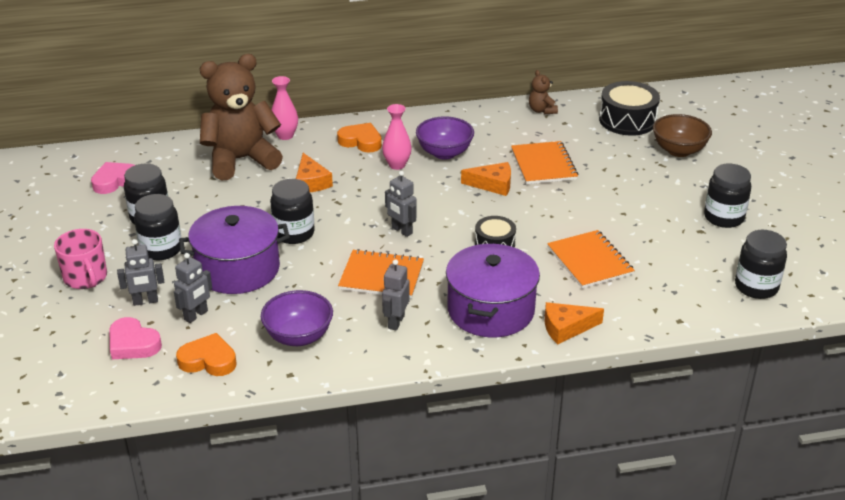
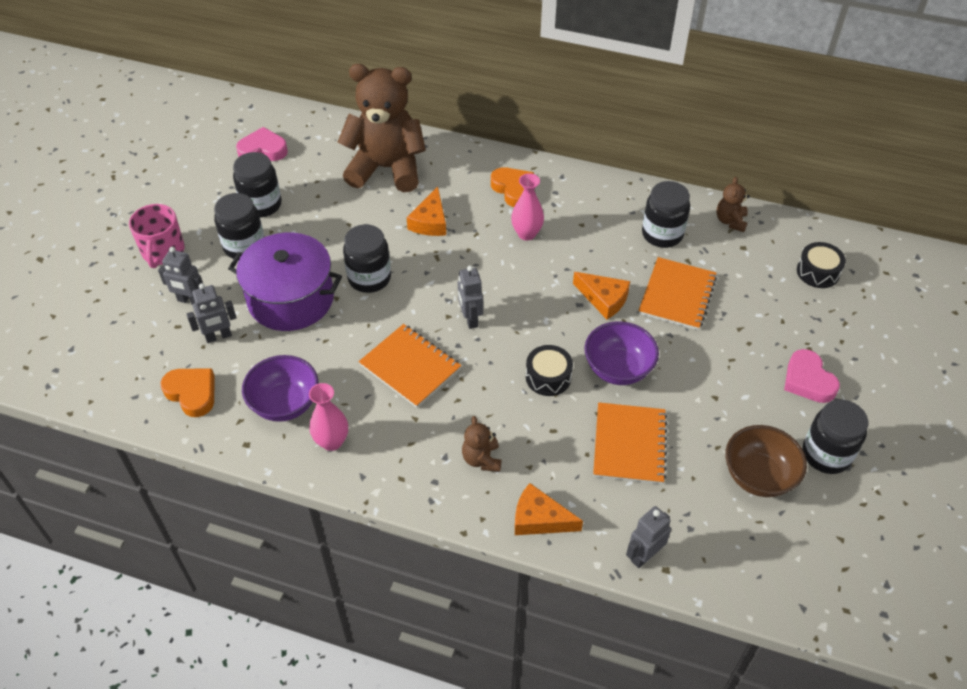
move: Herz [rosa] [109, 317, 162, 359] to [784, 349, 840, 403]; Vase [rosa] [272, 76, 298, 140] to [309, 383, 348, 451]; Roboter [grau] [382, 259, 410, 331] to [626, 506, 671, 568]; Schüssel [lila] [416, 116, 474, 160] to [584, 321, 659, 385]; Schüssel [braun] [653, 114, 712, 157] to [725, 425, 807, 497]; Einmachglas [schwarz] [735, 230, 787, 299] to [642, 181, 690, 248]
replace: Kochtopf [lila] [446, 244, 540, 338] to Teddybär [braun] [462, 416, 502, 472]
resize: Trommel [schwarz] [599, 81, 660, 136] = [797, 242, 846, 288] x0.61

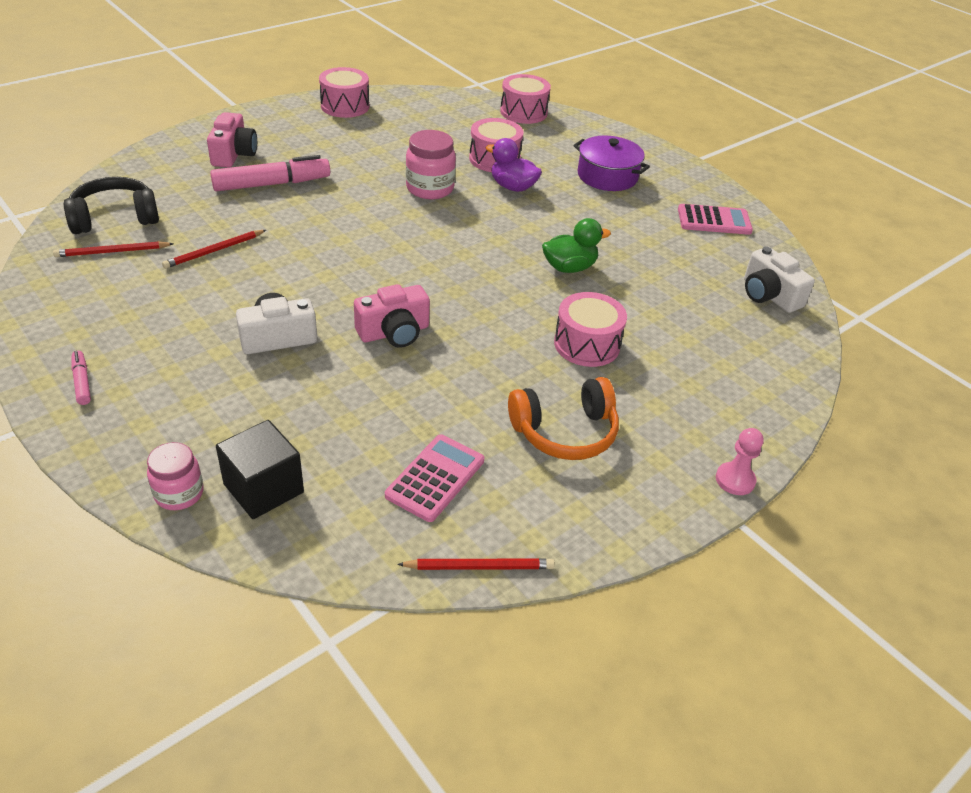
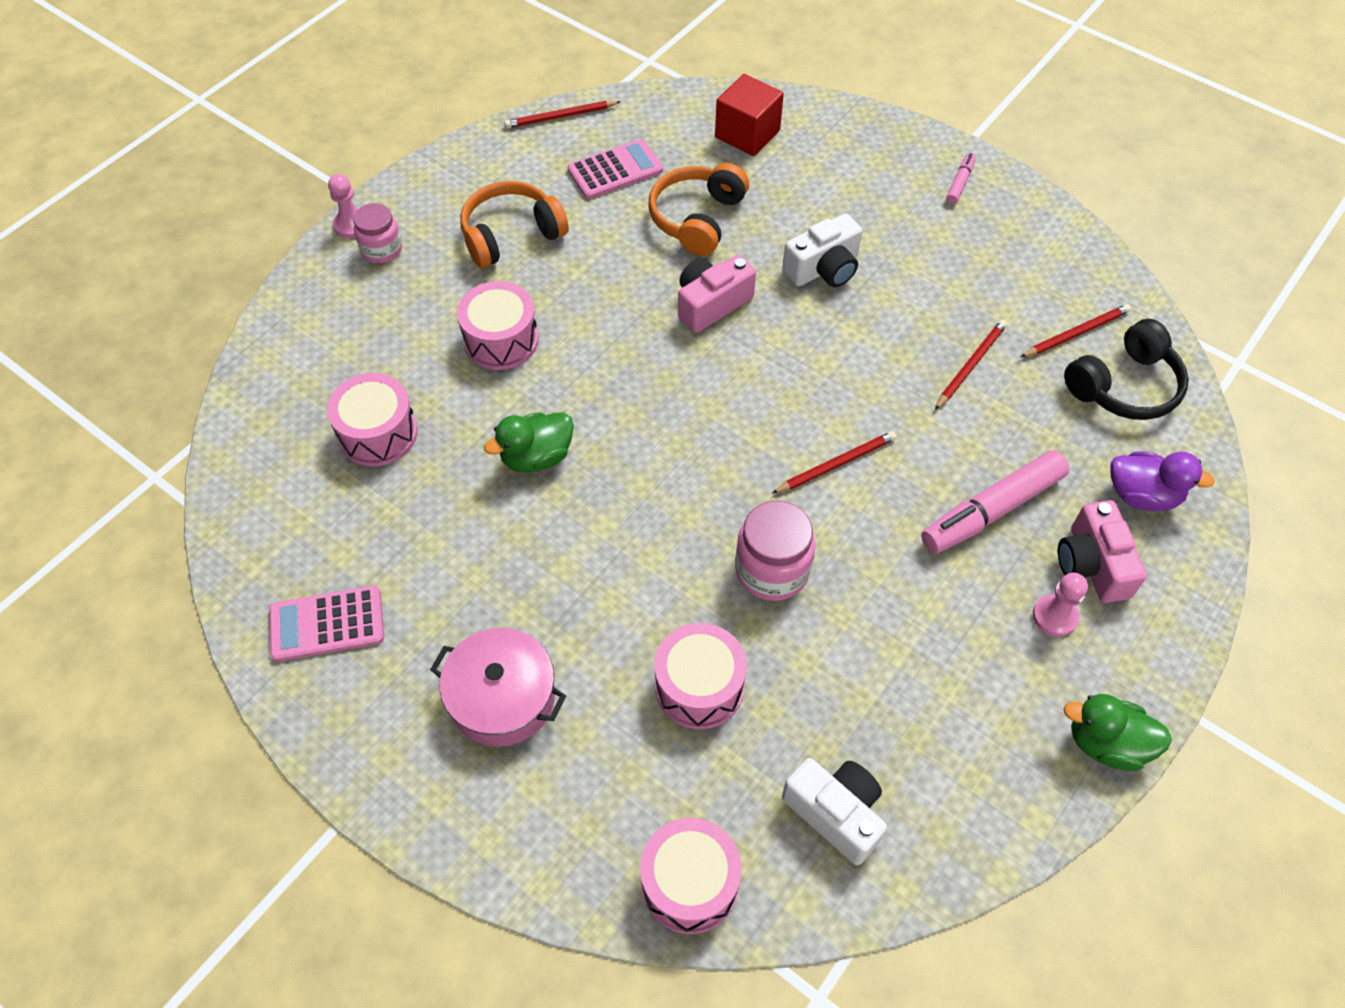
insert: Kopfhörer [orange] [649, 163, 749, 256]; Bleistift [rot] [771, 431, 897, 494]; Bauer [rosa] [1033, 573, 1088, 637]; Ente [grün] [1064, 694, 1172, 771]
move: Einmachglas [rosa] [147, 442, 203, 510] to [353, 203, 402, 263]; Trommel [rosa] [319, 67, 369, 118] to [327, 373, 418, 467]; Ente [lila] [486, 138, 542, 192] to [1110, 451, 1215, 511]; Kamera [weiß] [744, 247, 815, 313] to [782, 758, 887, 865]
recolor: Kubus [schwarz] [216, 420, 304, 519] to Kubus [rot] [715, 74, 784, 156]; Kochtopf [lila] [573, 135, 650, 191] to Kochtopf [rosa] [430, 628, 566, 747]
rotate: Filzstift [rosa] [71, 351, 91, 405] = [946, 153, 976, 204] 120 degrees counterclockwise; Taschenrechner [rosa] [385, 434, 484, 522] = [567, 139, 663, 199] 135 degrees counterclockwise

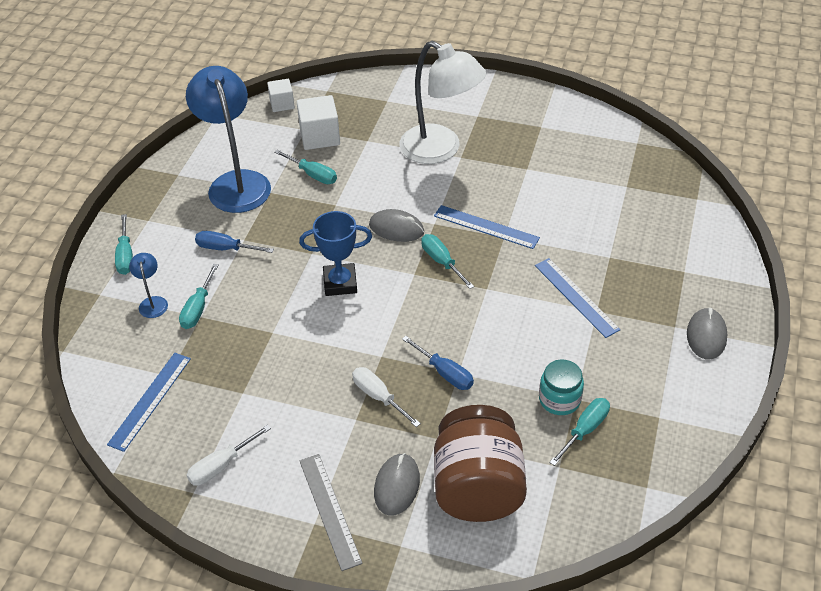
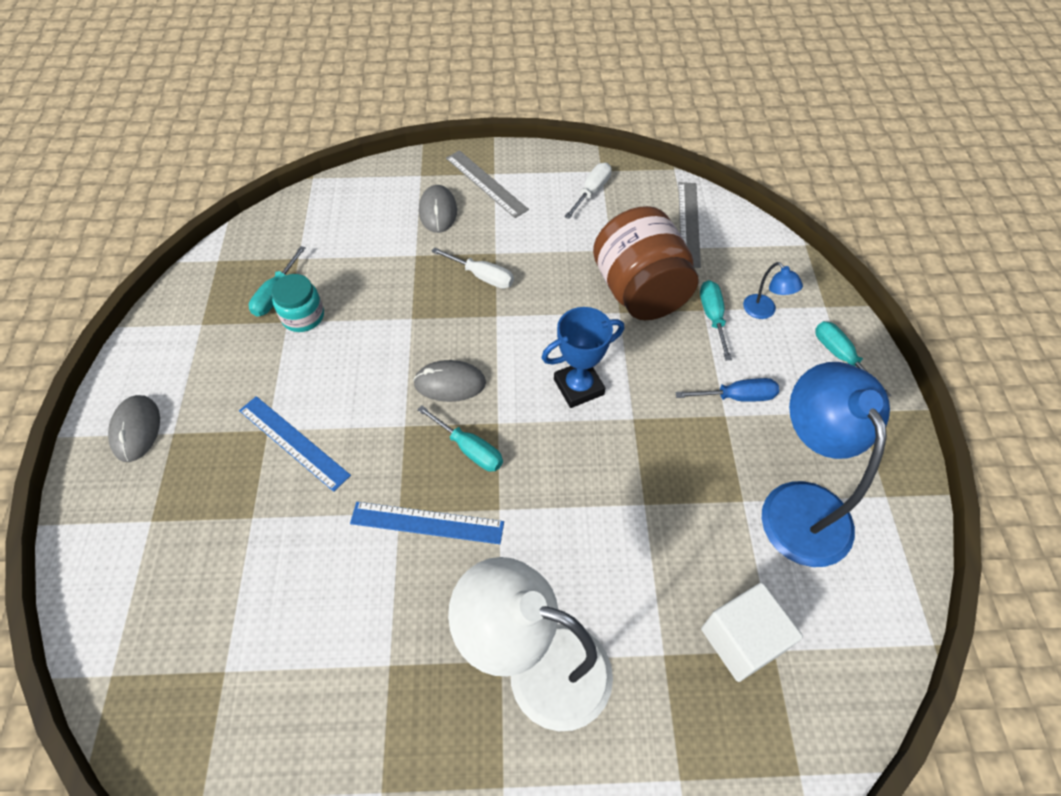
delete: Kubus [weiß] [267, 79, 295, 112]; Schraubenzieher [türkis] [274, 149, 337, 184]; Schraubenzieher [blau] [402, 336, 474, 390]
move: Computermaus [grau] [369, 209, 424, 242] to [413, 360, 486, 402]; Einmachglas [braun] [434, 405, 527, 522] to [593, 206, 699, 320]
recolor: Lineal [blau] [107, 353, 191, 452] to Lineal [grau] [678, 182, 701, 268]
rotate: Lampe [blau] [186, 66, 271, 213] = [762, 362, 890, 567] 150 degrees counterclockwise

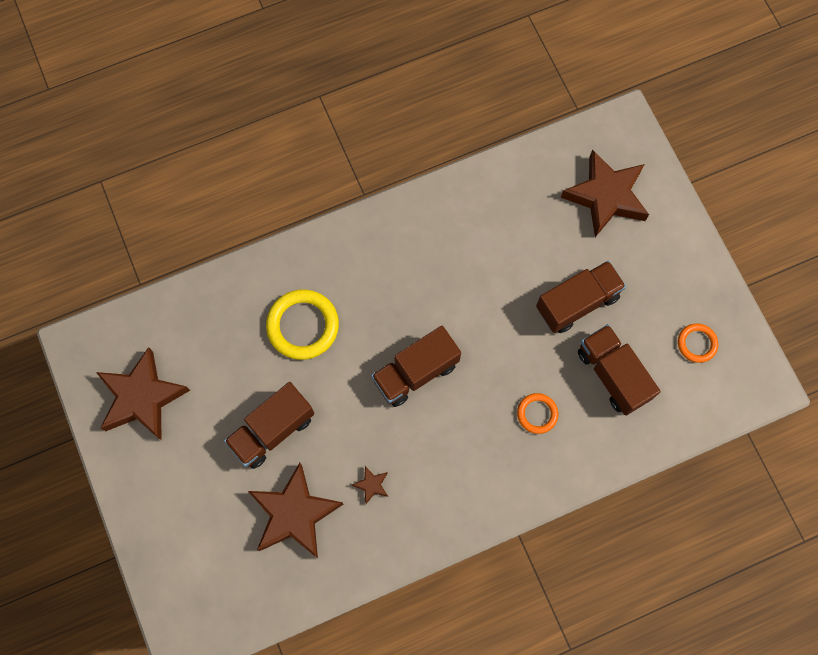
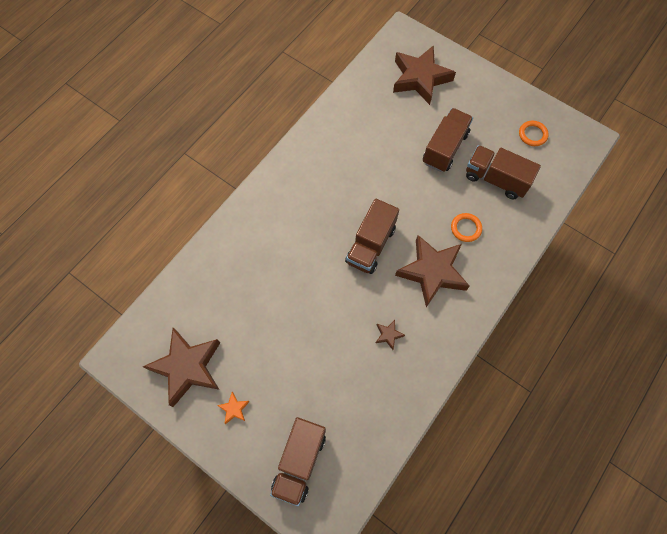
delete: Ring [gelb] [266, 289, 339, 360]
insert: Stern [orange] [217, 392, 250, 424]
move: Lastwagen [braun] [224, 382, 314, 469] to [270, 417, 326, 506]; Stern [braun] [248, 463, 343, 558] to [395, 235, 470, 307]

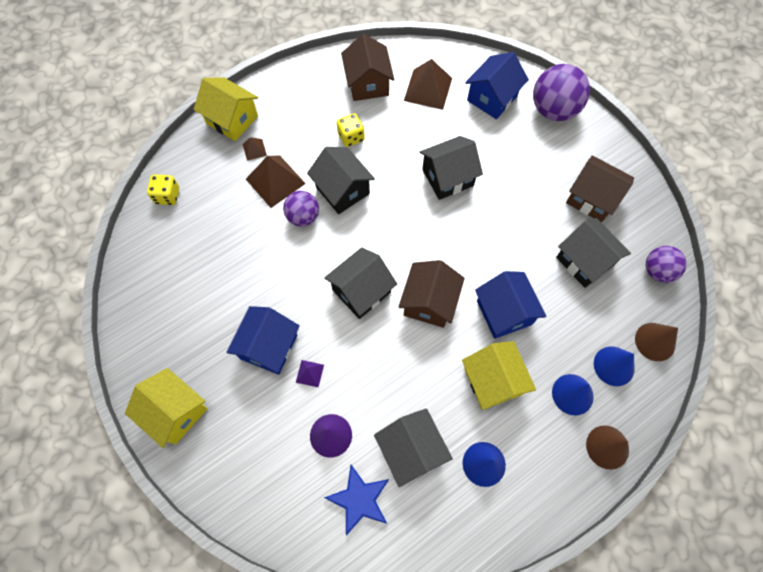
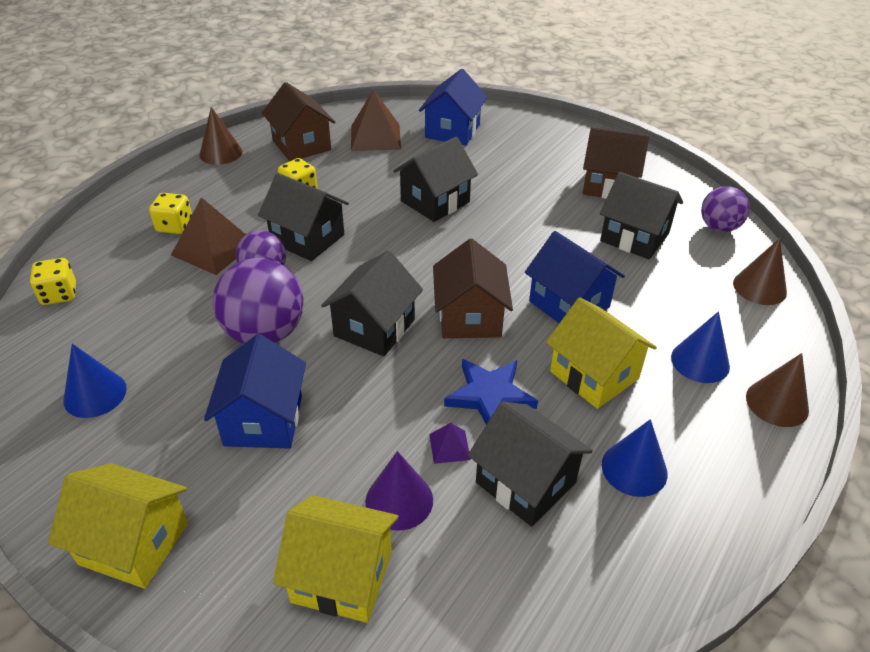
insert: Kegel [braun] [199, 107, 242, 165]
move: Haus [gelb] [194, 77, 258, 141] to [273, 495, 399, 623]; Pyramide [lila] [296, 360, 324, 387] to [429, 423, 471, 464]; Stern [blau] [324, 465, 389, 536] to [444, 359, 538, 425]; Ball [lila] [533, 64, 590, 121] to [213, 258, 304, 344]; Kegel [blau] [594, 347, 635, 386] to [63, 344, 127, 418]
replace: Pyramide [braun] [243, 137, 267, 161] to Spielwürfel [gelb] [149, 193, 192, 234]

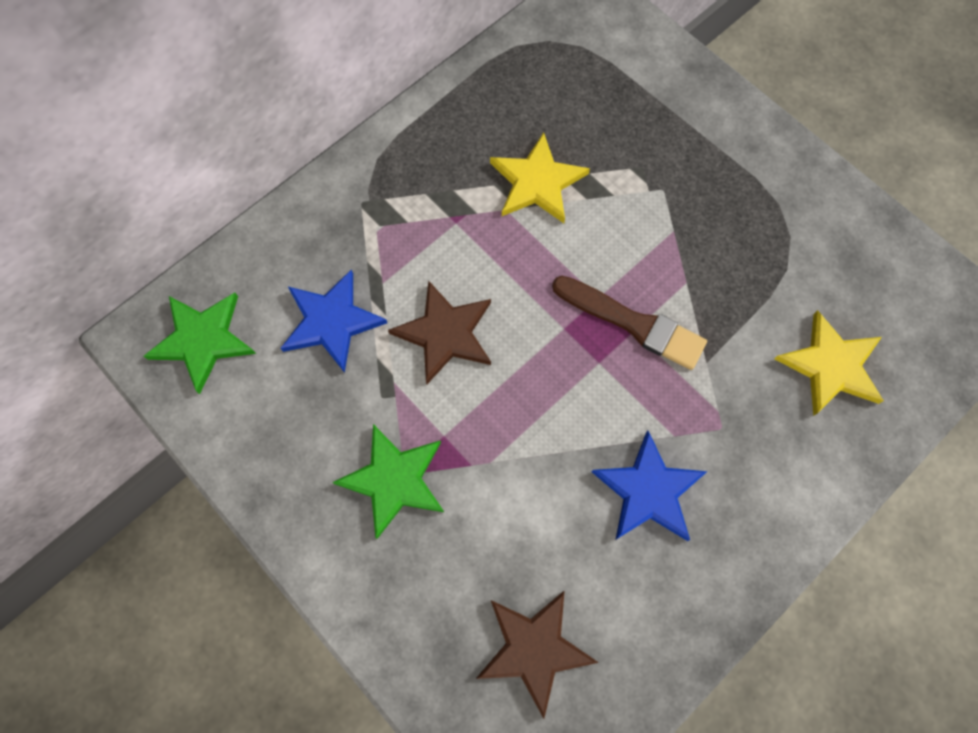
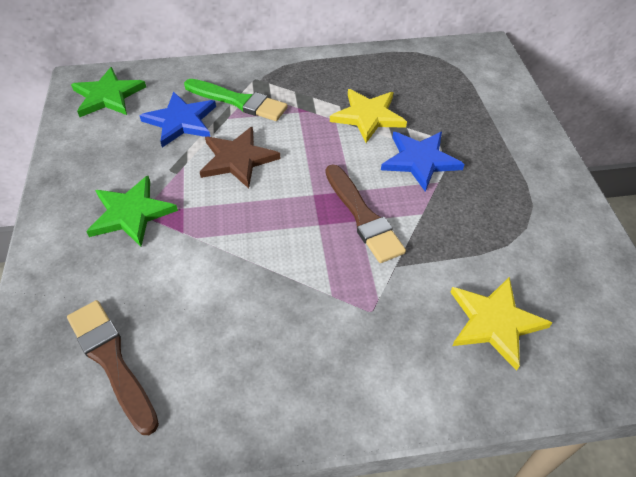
insert: Pinsel [grün] [184, 79, 288, 121]
move: Stern [blau] [592, 431, 708, 541] to [381, 132, 464, 192]
replace: Stern [braun] [476, 591, 599, 719] to Pinsel [braun] [67, 300, 159, 435]

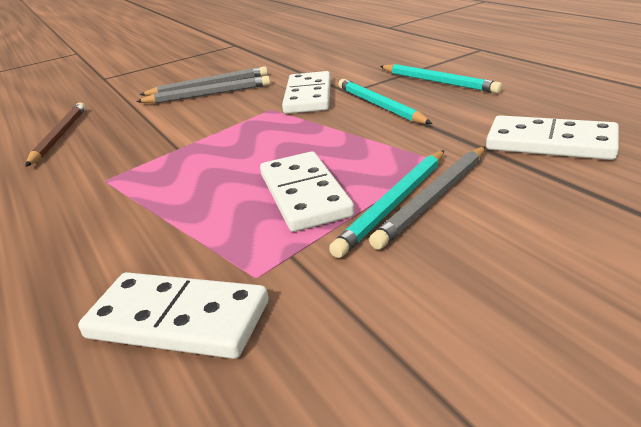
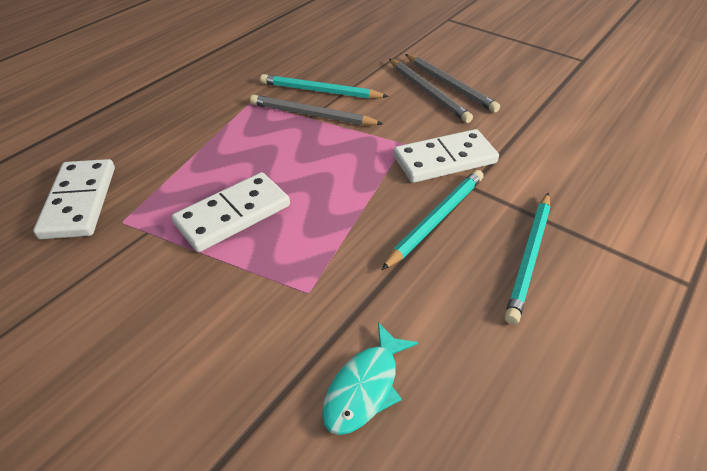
delete: Bleistift [braun] [25, 102, 86, 167]
move: Bleistift [türkis] [329, 150, 444, 258] to [260, 74, 389, 99]; Bleistift [grau] [369, 146, 486, 249] to [250, 95, 383, 125]
replace: Dominostein [weiß] [486, 115, 619, 160] to Fisch [türkis] [322, 322, 418, 435]

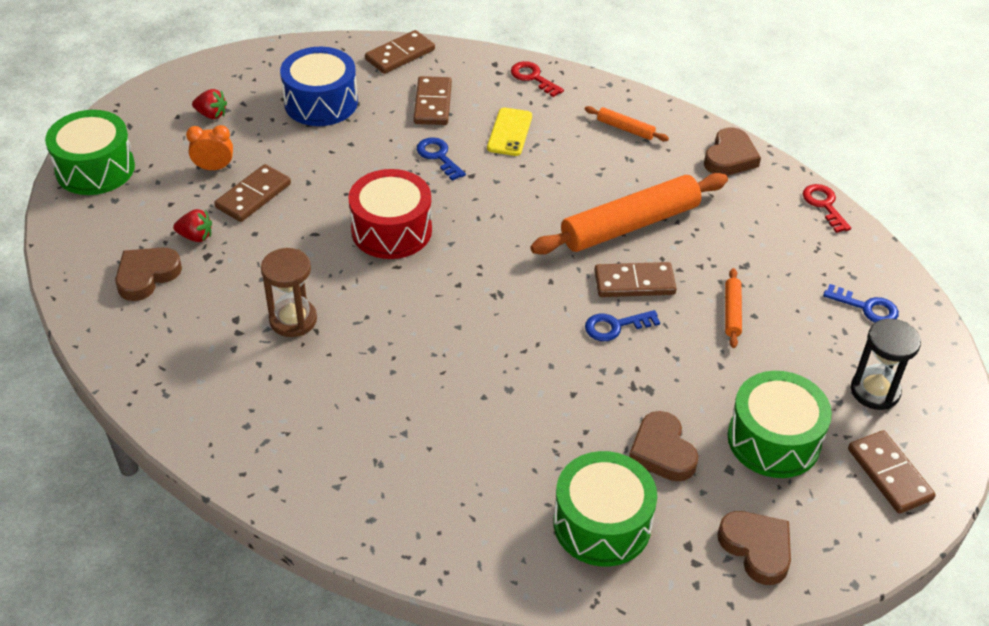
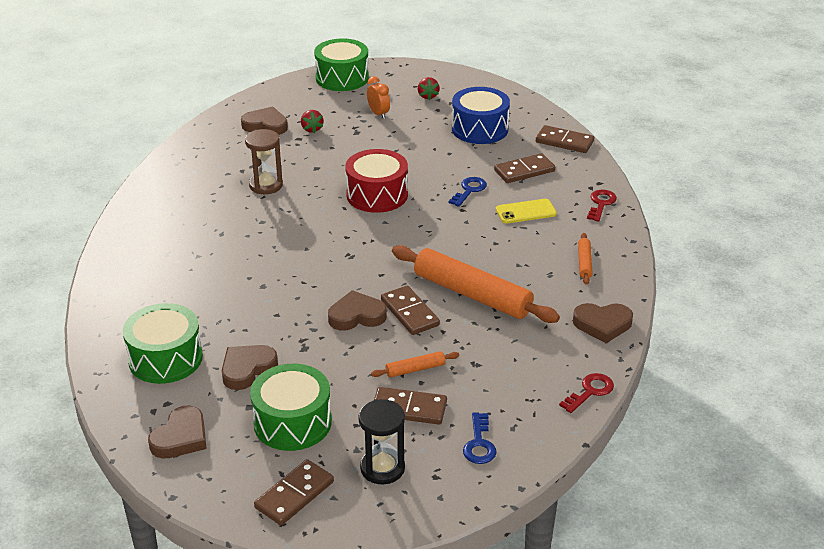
move: Dominostein [braun] [215, 164, 291, 222] to [374, 387, 447, 424]
replace: Schlüssel [blau] [585, 310, 660, 341] to Herz [braun] [328, 290, 387, 330]

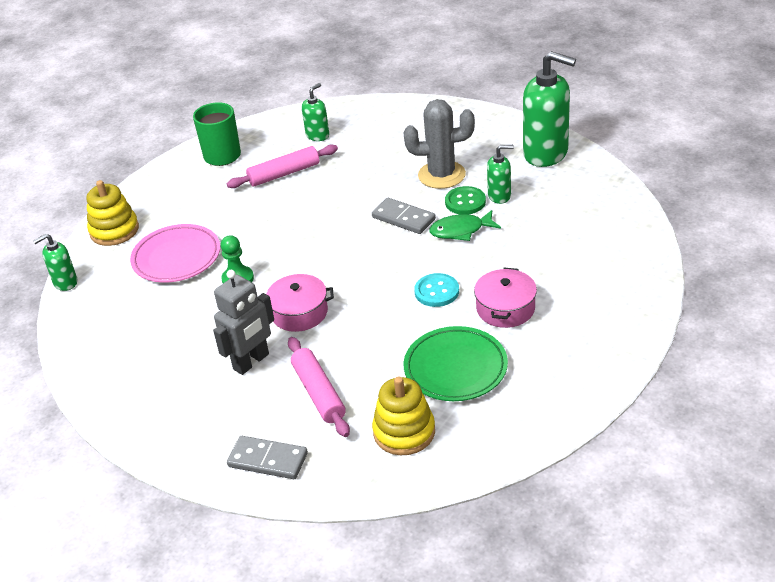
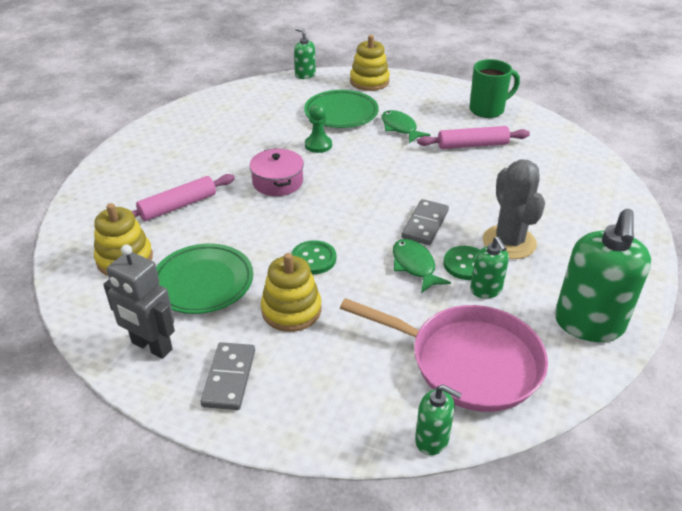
insert: Pfanne [rosa] [340, 298, 548, 412]; Fisch [grün] [382, 110, 430, 143]
move: Roboter [grau] [213, 270, 274, 375] to [103, 244, 175, 359]; Dominostein [grau] [227, 436, 308, 479] to [201, 342, 255, 410]; Seifenspender [grün] [302, 83, 329, 141] to [415, 384, 462, 455]
replace: Kochtopf [rosa] [474, 268, 537, 328] to Stapelspielzeug [gelb] [261, 253, 322, 332]
recolor: Teller [rosa] [130, 224, 220, 283] to Teller [grün] [304, 90, 379, 128]; Knopf [türkis] [414, 273, 459, 307] to Knopf [grün] [291, 240, 336, 274]
rotate: Nudelholz [rosa] [227, 145, 338, 188] = [417, 126, 530, 149] 60 degrees counterclockwise

